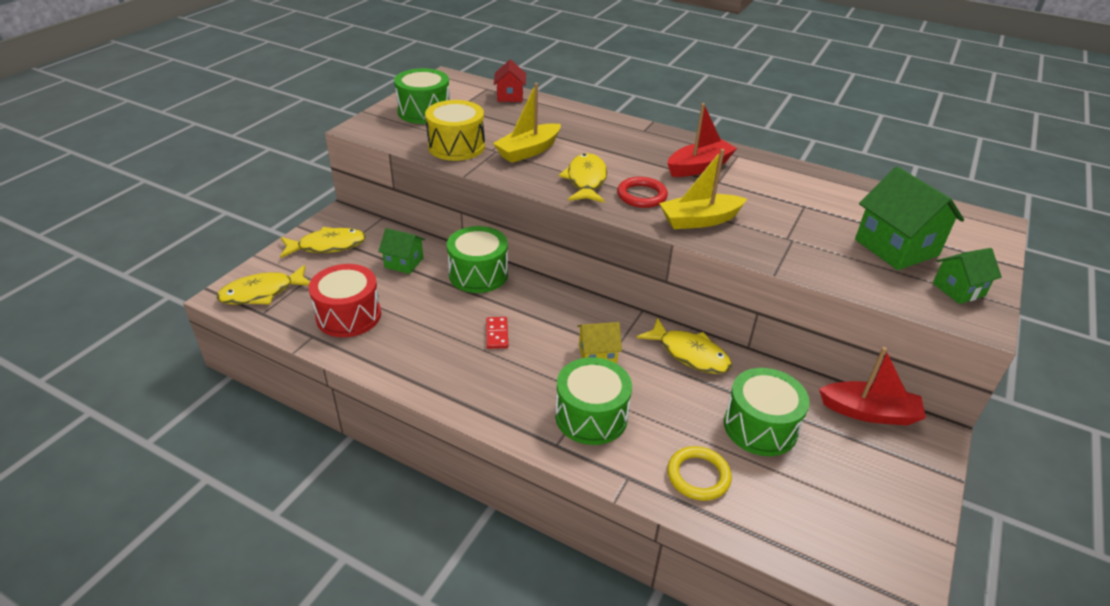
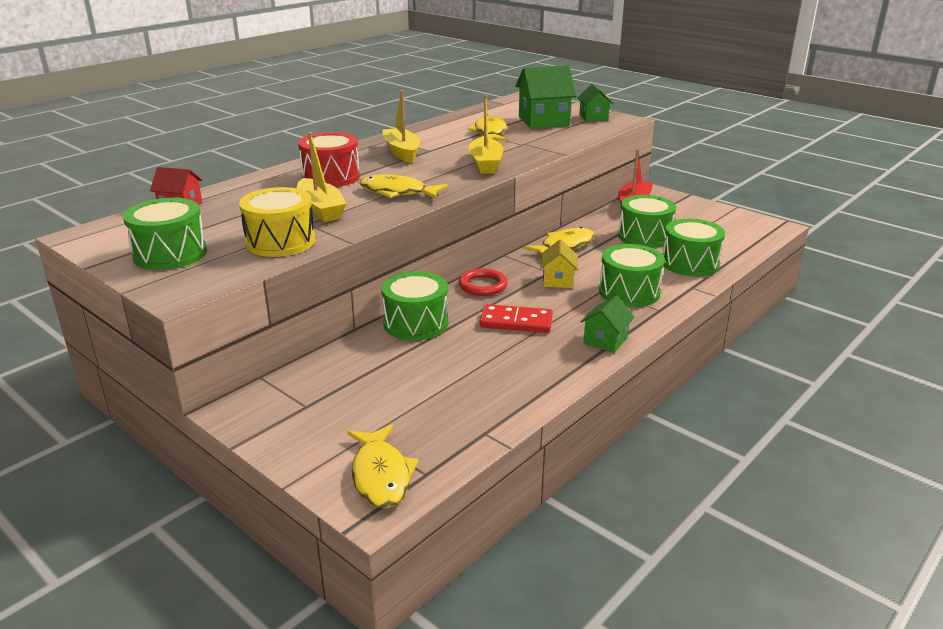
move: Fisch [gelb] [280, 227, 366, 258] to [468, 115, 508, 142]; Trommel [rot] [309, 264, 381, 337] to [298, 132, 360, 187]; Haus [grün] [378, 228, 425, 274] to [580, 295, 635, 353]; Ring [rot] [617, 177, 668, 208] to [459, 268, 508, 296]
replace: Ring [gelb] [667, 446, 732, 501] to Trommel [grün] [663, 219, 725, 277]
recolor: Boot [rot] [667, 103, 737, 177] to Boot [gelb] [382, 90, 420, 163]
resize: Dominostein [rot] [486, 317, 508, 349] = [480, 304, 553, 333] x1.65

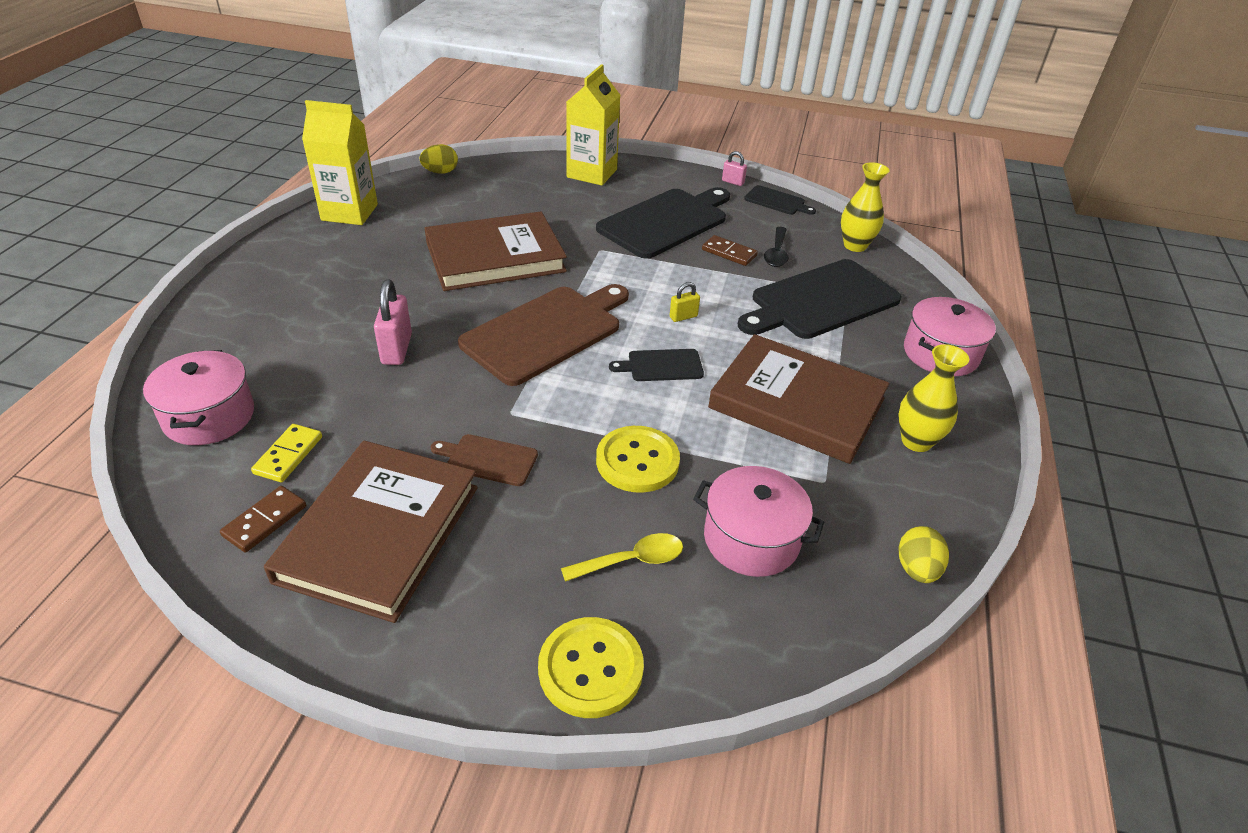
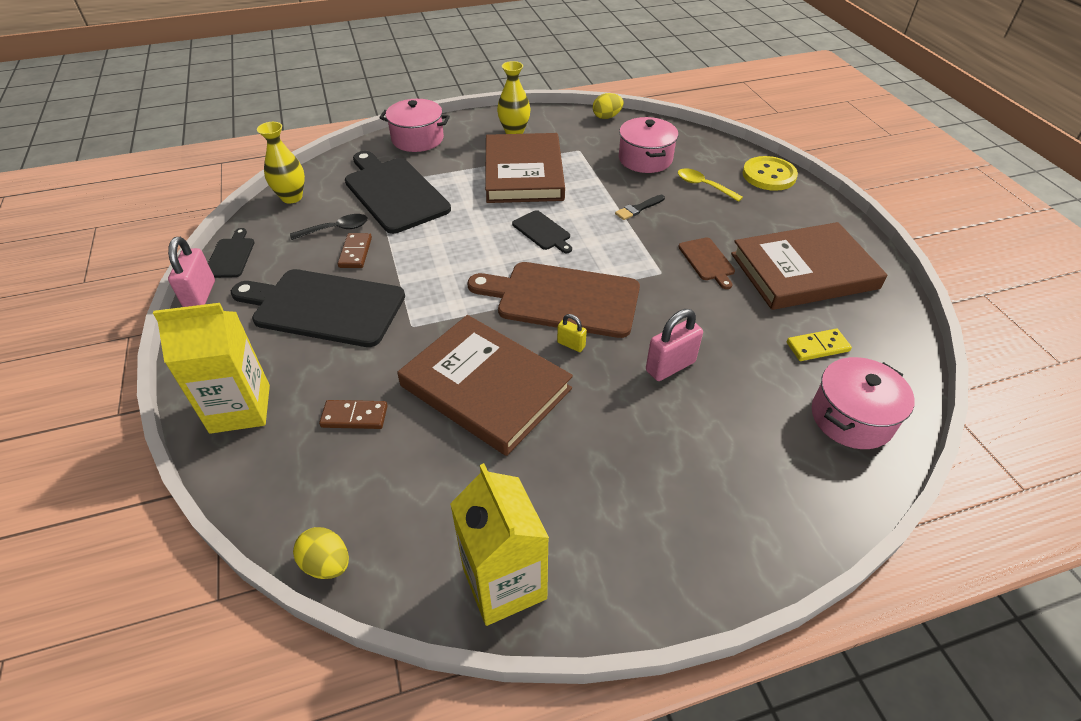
move: Dominostein [braun] [220, 486, 306, 553] to [319, 400, 388, 429]; Vorhängeschloss [gelb] [670, 282, 700, 322] to [557, 314, 587, 352]
replace: Knopf [gelb] [596, 426, 680, 493] to Pinsel [schwarz] [615, 195, 665, 220]
rotate: Schneidebrett [schwarz] [738, 259, 902, 339] = [345, 151, 451, 234] 150 degrees counterclockwise
resize: Vorhängeschloss [rosa] [722, 151, 747, 186] = [168, 237, 215, 307] x1.81

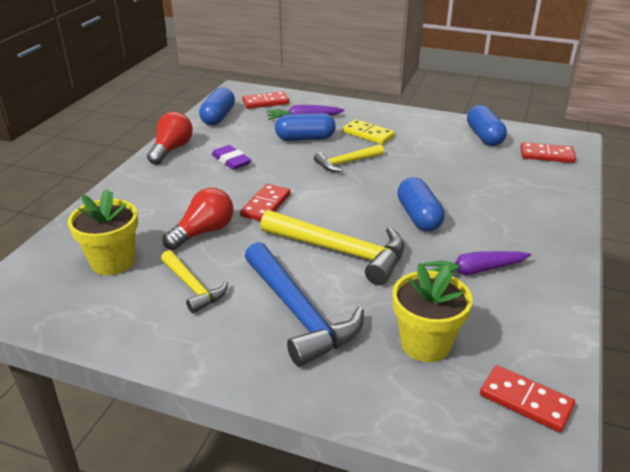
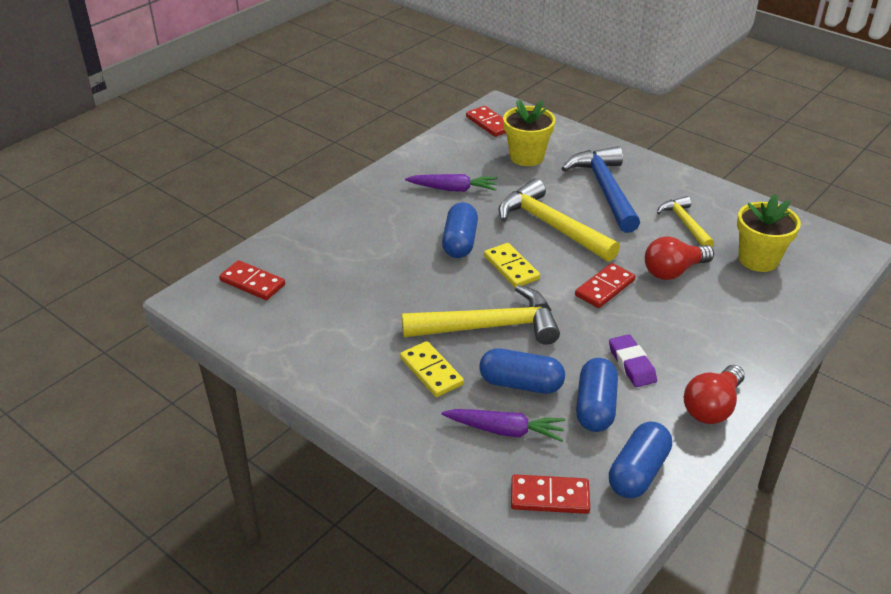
insert: Dominostein [gelb] [484, 243, 540, 288]
move: Kapsel [blau] [467, 105, 507, 146] to [576, 358, 618, 432]
resize: Hammer [gelb] [314, 144, 384, 172] = [402, 285, 560, 345] x1.74

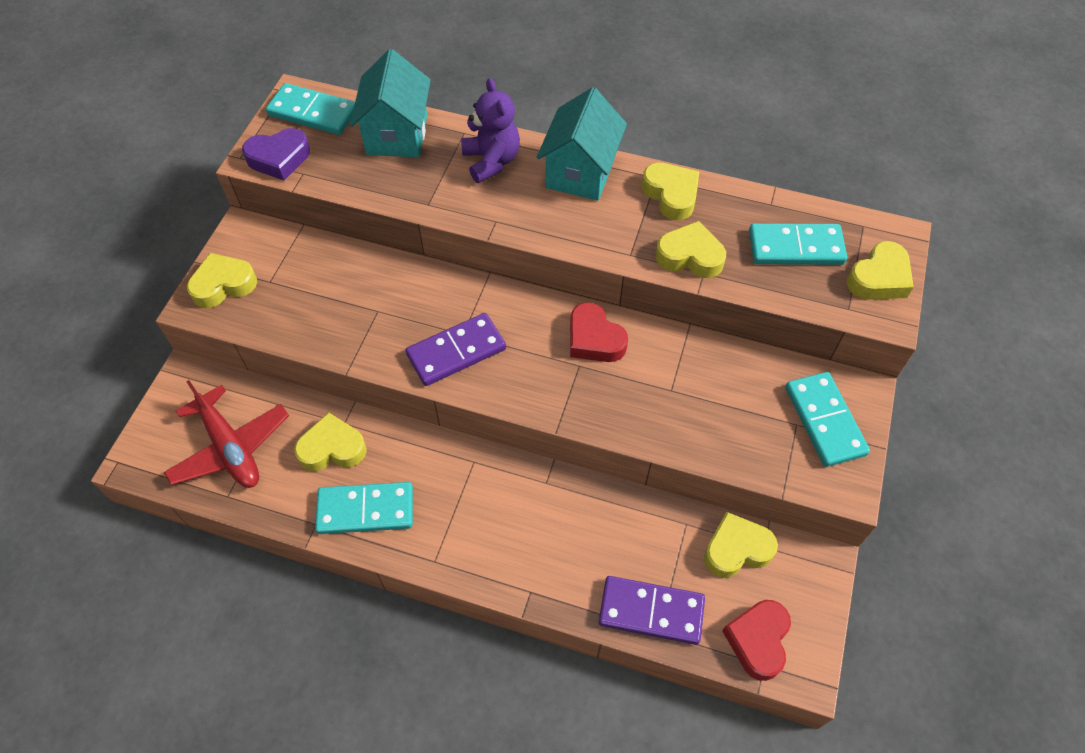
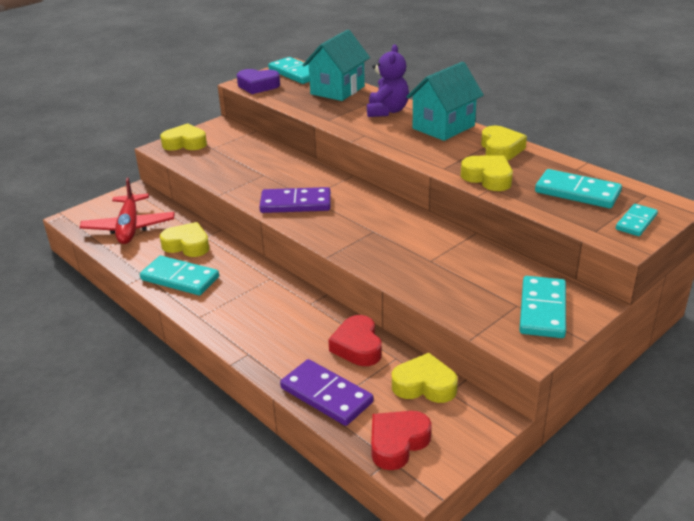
move: Herz [rot] [570, 302, 628, 362] to [328, 315, 382, 366]
replace: Herz [gelb] [847, 241, 914, 300] to Dominostein [türkis] [616, 204, 658, 236]

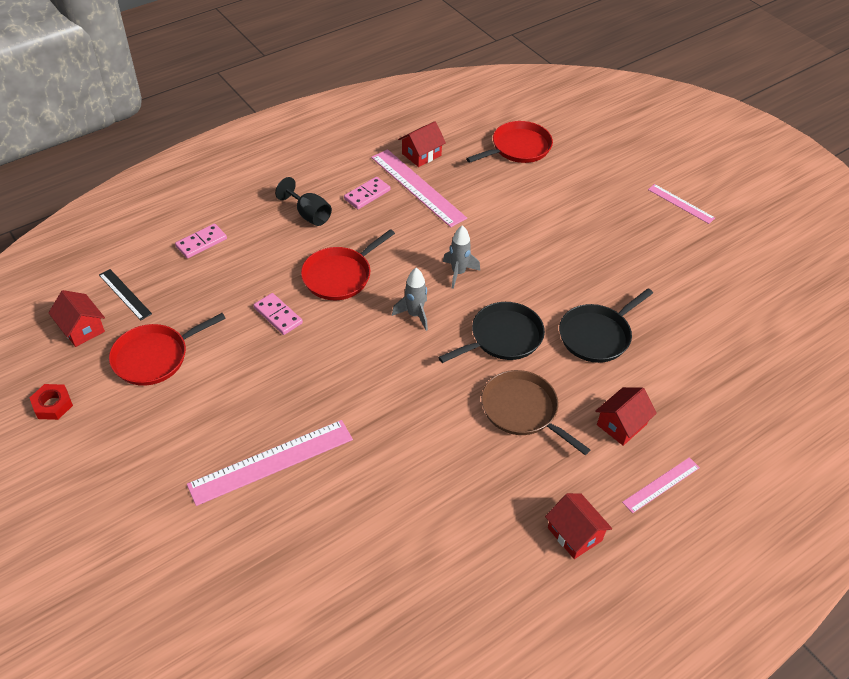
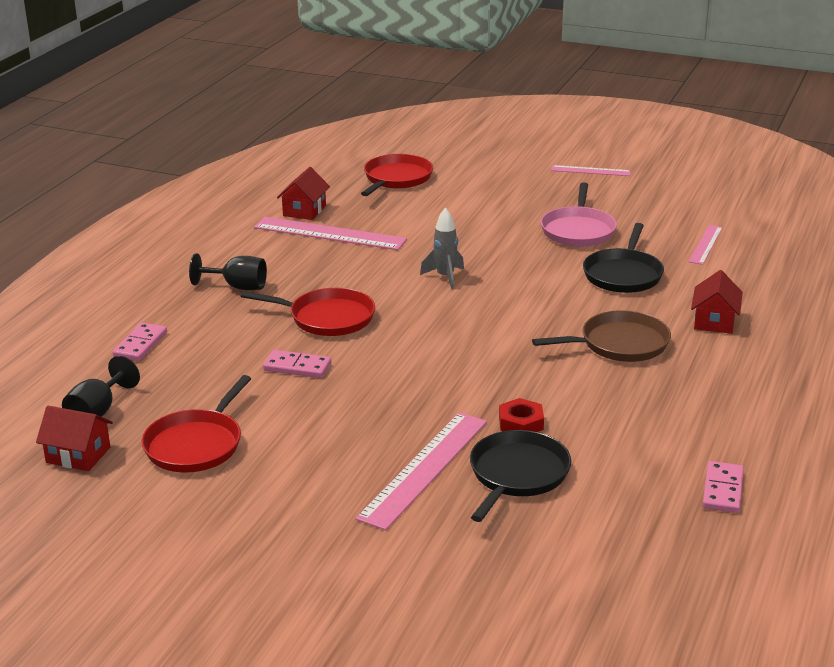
delete: Rakete [grau] [392, 268, 428, 331]; Haus [rot] [545, 493, 612, 559]
insert: Pfanne [rosa] [541, 182, 617, 247]
move: Sechskantmutter [rot] [30, 384, 73, 420] to [499, 398, 544, 432]; Dominostein [rosa] [344, 177, 390, 209] to [703, 461, 744, 513]; Pfanne [schwarz] [438, 302, 545, 363] to [470, 430, 571, 522]; Lineal [rosa] [622, 457, 700, 513] to [689, 225, 723, 265]
replace: Lineal [schwarz] [99, 269, 152, 320] to Kelch [schwarz] [62, 356, 140, 417]
rotate: Pfanne [rot] [301, 229, 395, 300] = [241, 288, 375, 336] 90 degrees counterclockwise; Pfanne [braun] [481, 370, 590, 455] = [532, 310, 671, 362] 150 degrees clockwise

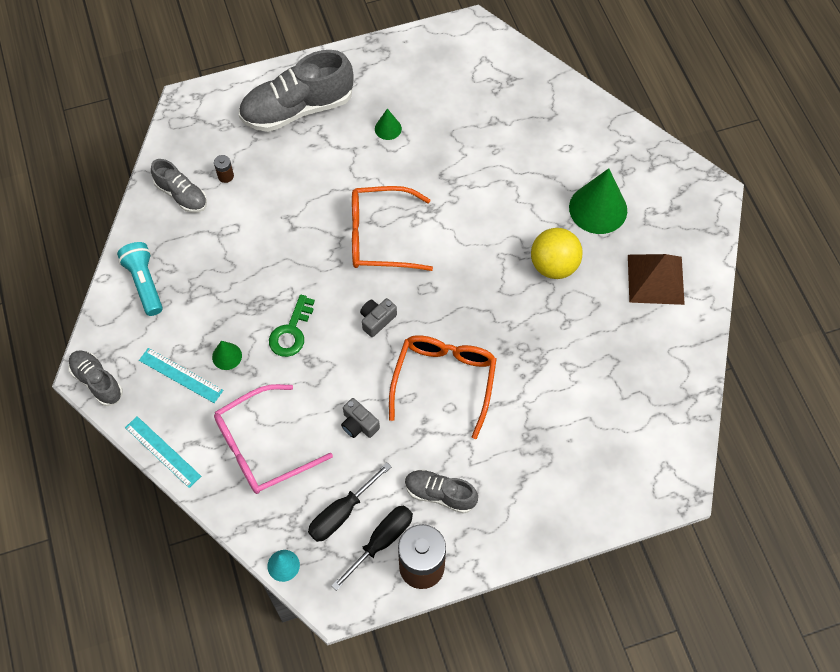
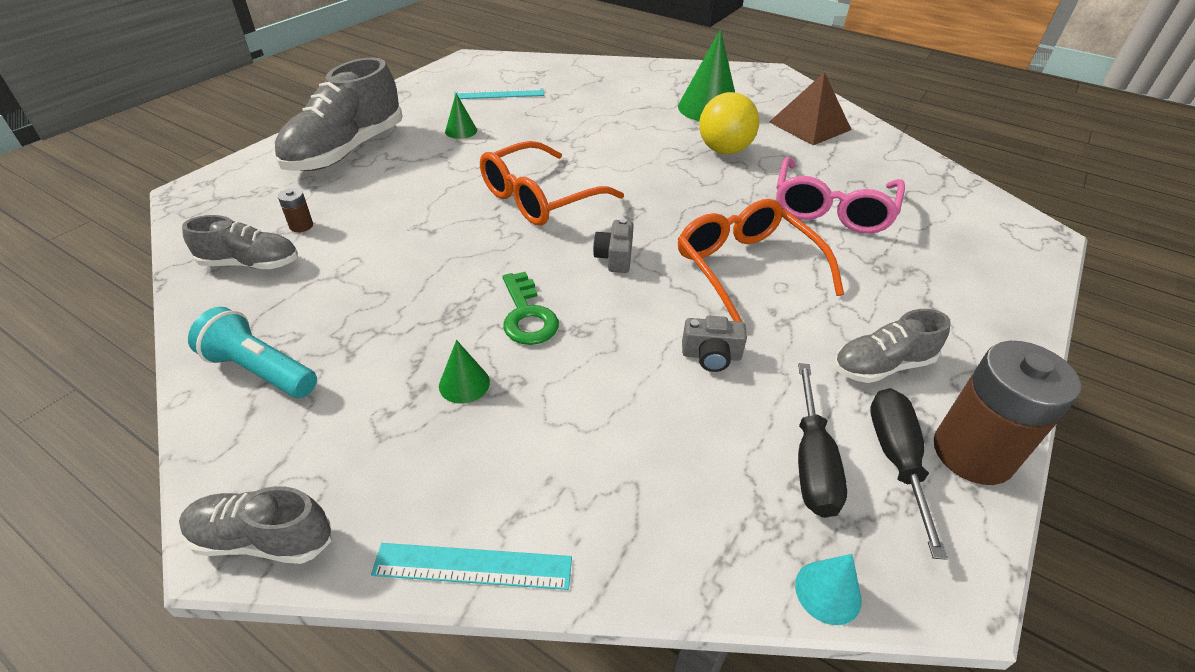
move: Lineal [türkis] [139, 348, 223, 403] to [454, 88, 545, 99]; Brille [rosa] [214, 384, 333, 494] to [776, 157, 905, 234]

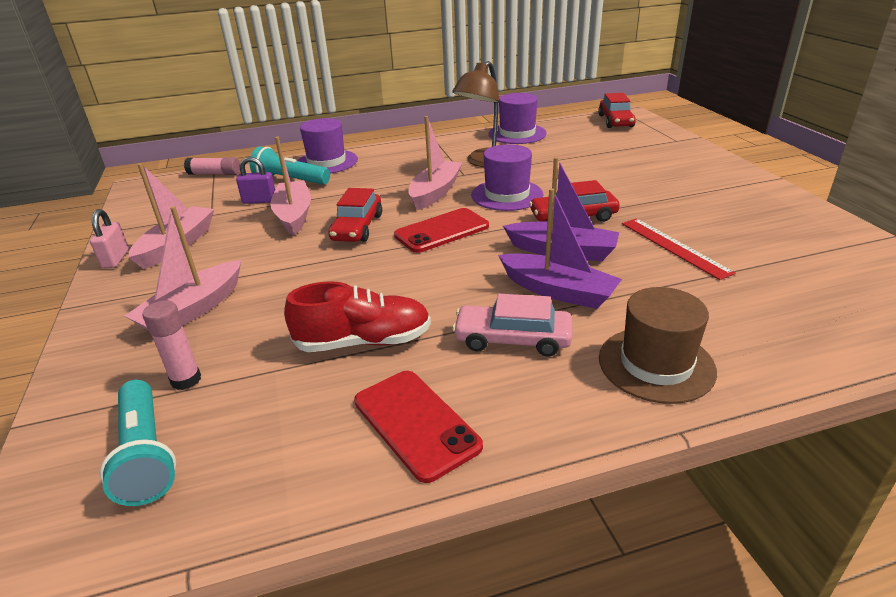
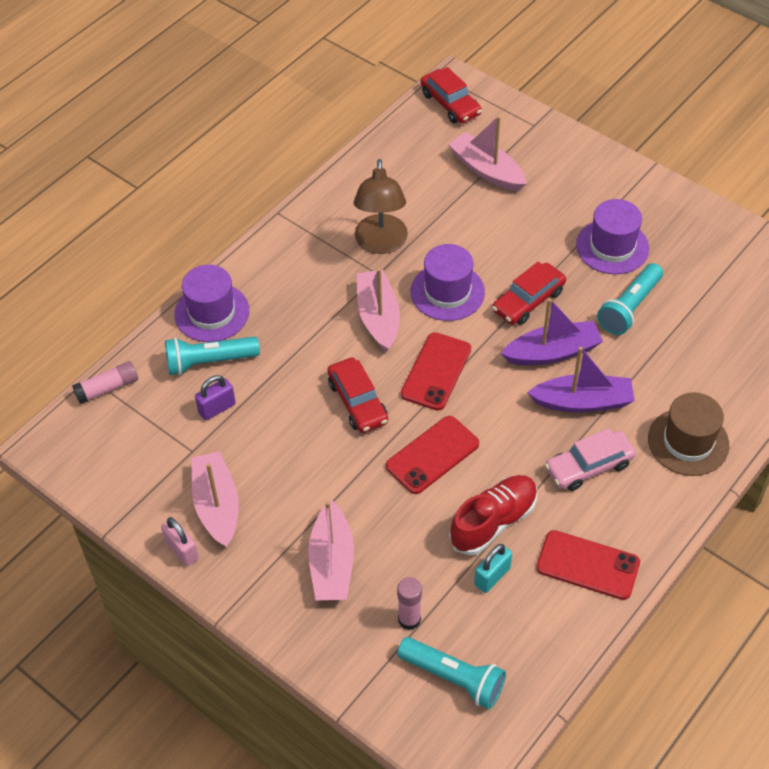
insert: Handy [rot] [386, 416, 479, 494]; Vorhängeschloss [türkis] [474, 544, 512, 593]
move: Boot [rosa] [270, 137, 311, 236] to [448, 116, 527, 191]; Hut [lila] [489, 93, 547, 144] to [576, 199, 649, 274]
replace: Lineal [rot] [622, 218, 736, 280] to Taschenlampe [türkis] [597, 263, 663, 335]

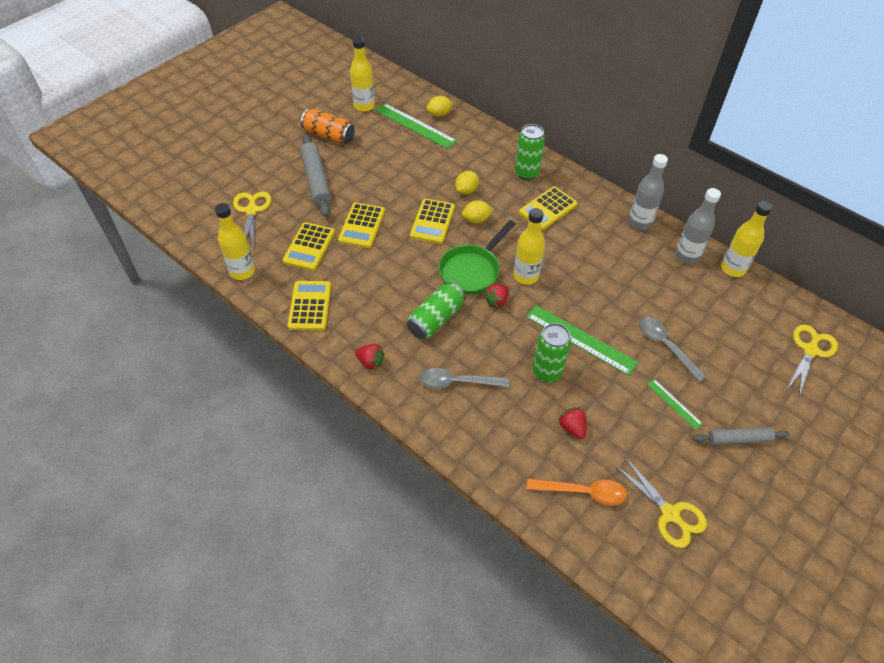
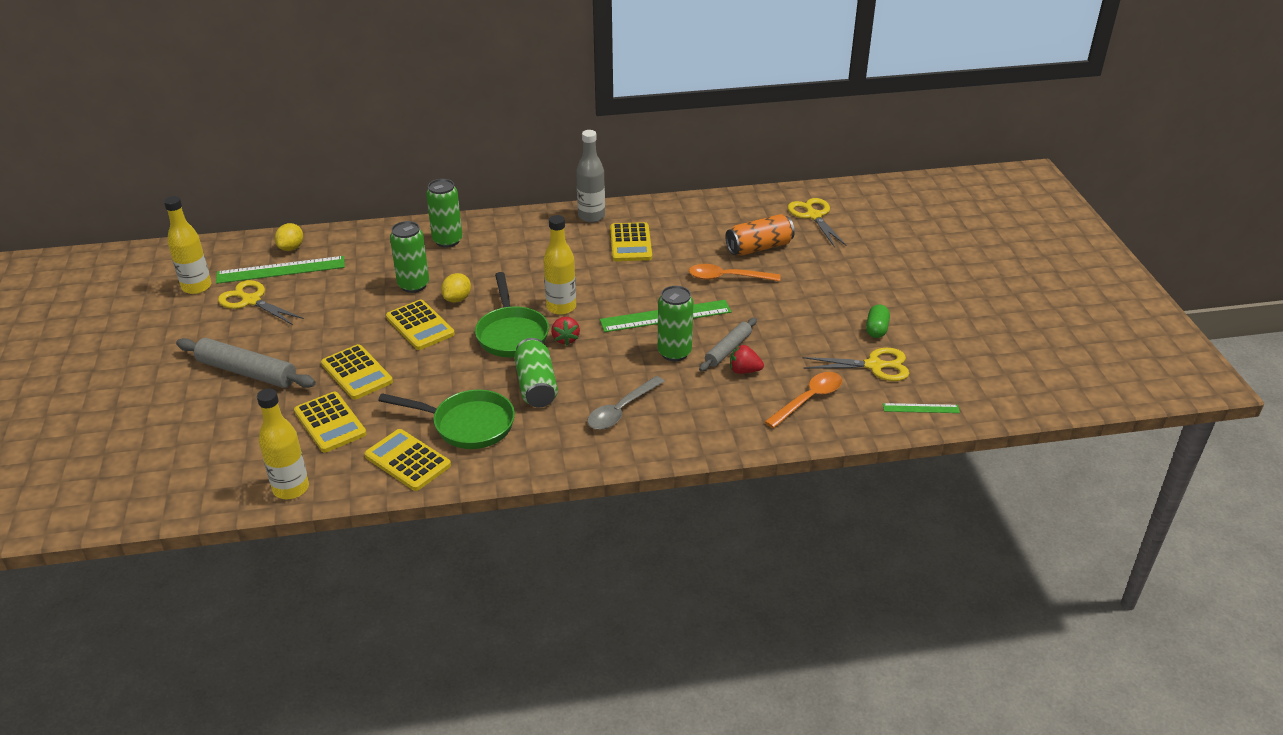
delete: Erdbeere [rot] [355, 344, 385, 370]; Flasche [grau] [675, 188, 721, 264]; Flasche [gelb] [721, 201, 772, 277]
insert: Pfanne [grün] [378, 390, 515, 449]; Kapsel [grün] [866, 304, 890, 338]
move: Schere [gelb] [233, 191, 272, 247] to [218, 280, 304, 325]; Dose [orange] [301, 109, 355, 145] to [726, 214, 795, 256]; Taschenrechner [gelb] [519, 187, 577, 230] to [610, 222, 652, 262]; Lineal [grün] [647, 379, 703, 430] to [883, 403, 960, 413]; Nudelholz [grau] [693, 427, 790, 445] to [699, 318, 757, 372]
replace: Zitrone [gelb] [455, 171, 479, 194] to Dose [grün] [390, 221, 429, 293]
recolor: Löffel [grau] [639, 317, 707, 382] to Löffel [orange] [689, 264, 780, 281]

